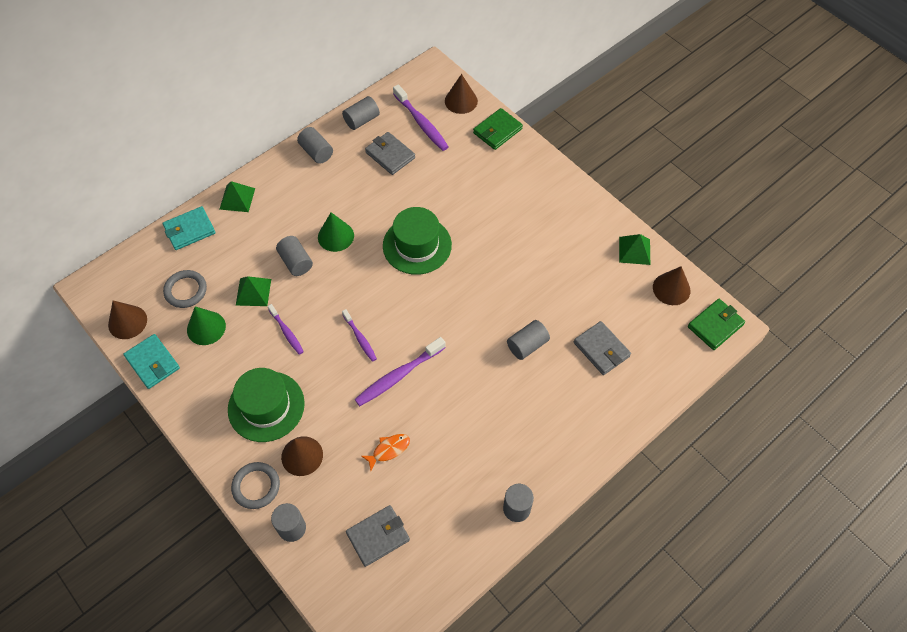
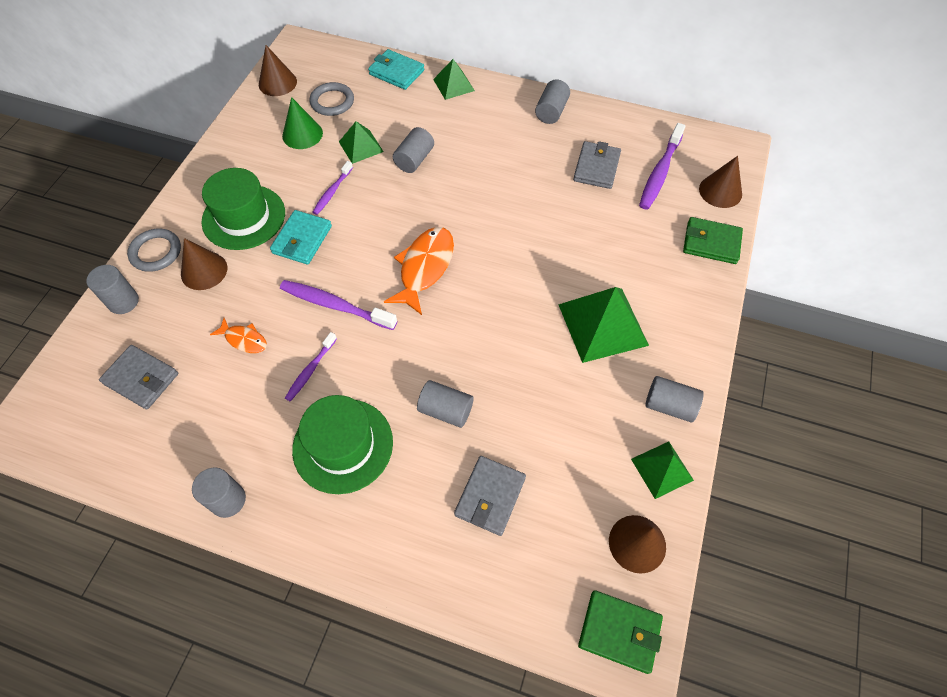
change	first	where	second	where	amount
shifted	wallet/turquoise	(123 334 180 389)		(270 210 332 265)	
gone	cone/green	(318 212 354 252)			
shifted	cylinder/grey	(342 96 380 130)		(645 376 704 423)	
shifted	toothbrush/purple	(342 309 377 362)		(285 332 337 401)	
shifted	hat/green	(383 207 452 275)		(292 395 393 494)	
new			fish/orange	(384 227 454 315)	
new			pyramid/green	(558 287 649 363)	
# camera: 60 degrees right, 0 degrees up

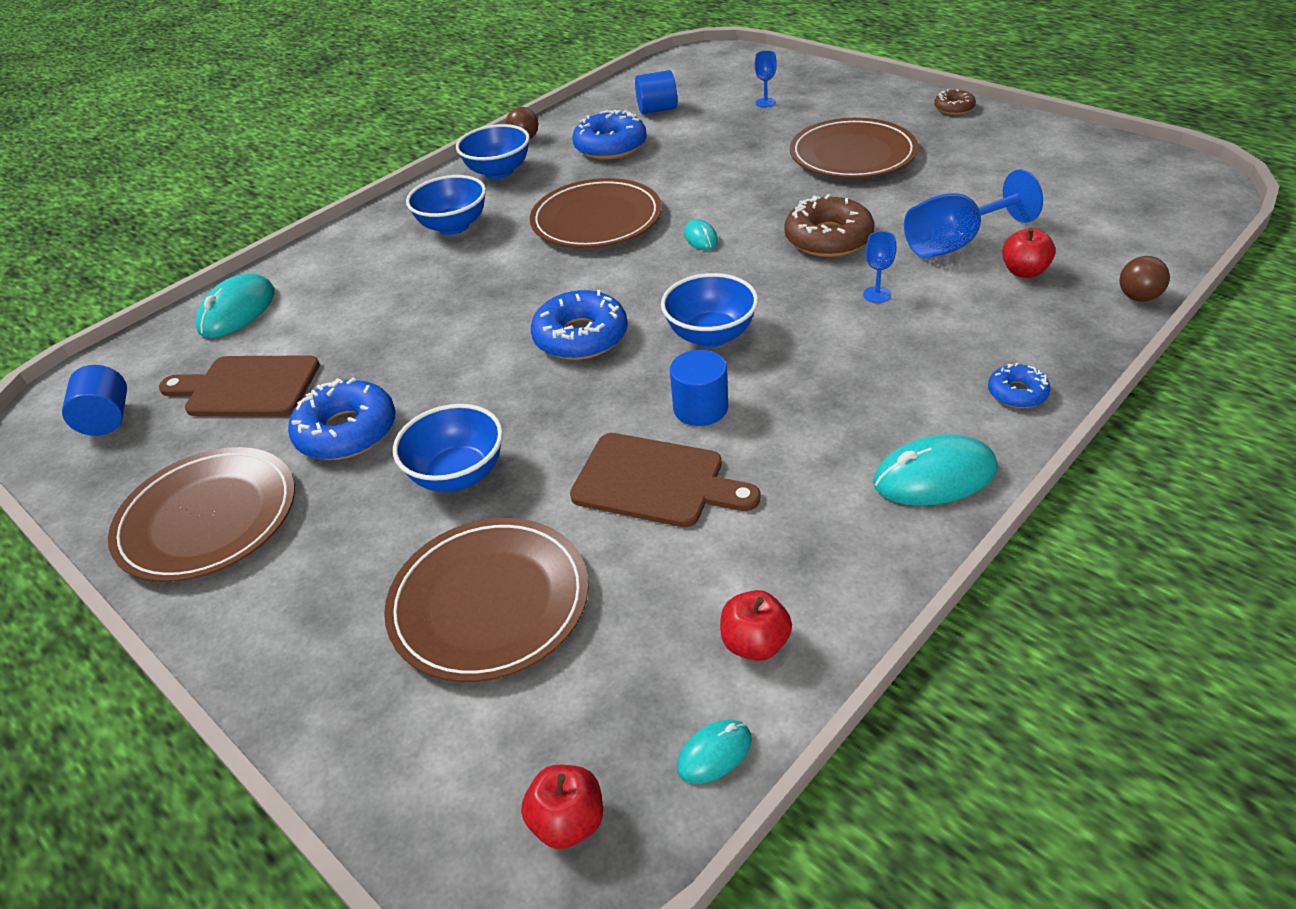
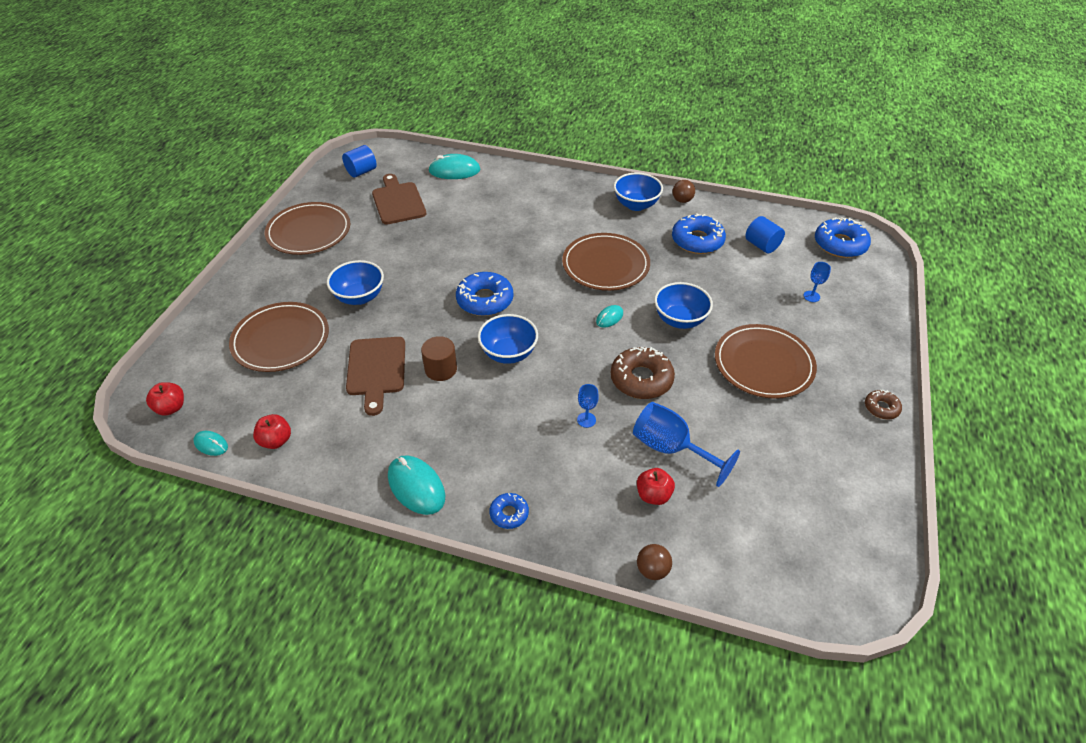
change	first	where	second	where	amount
shifted	donut/blue	(288 378 395 460)		(815 217 871 258)	
shifted	bowl/blue	(406 175 486 235)		(654 282 713 329)	
repainted	cylinder/blue	(670 350 728 426)	cylinder/brown	(421 336 457 381)	
# camera: 60 degrees right, 5 degrees up

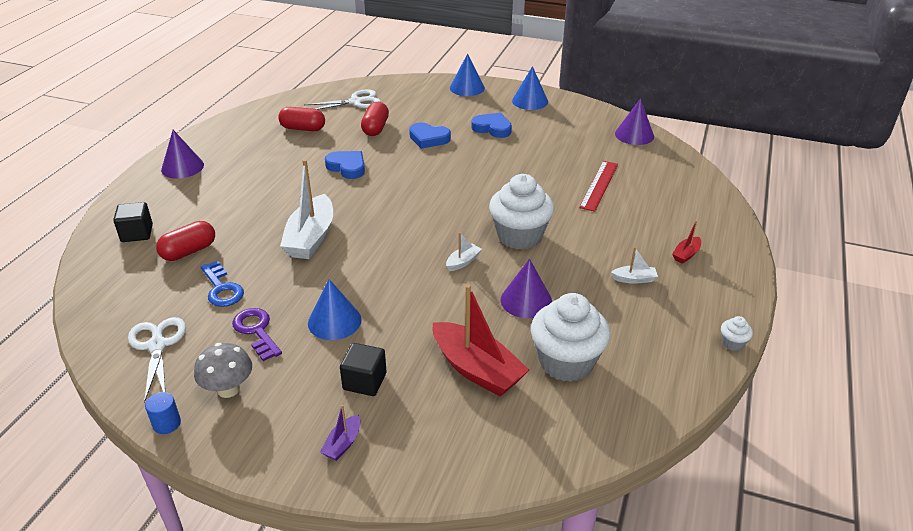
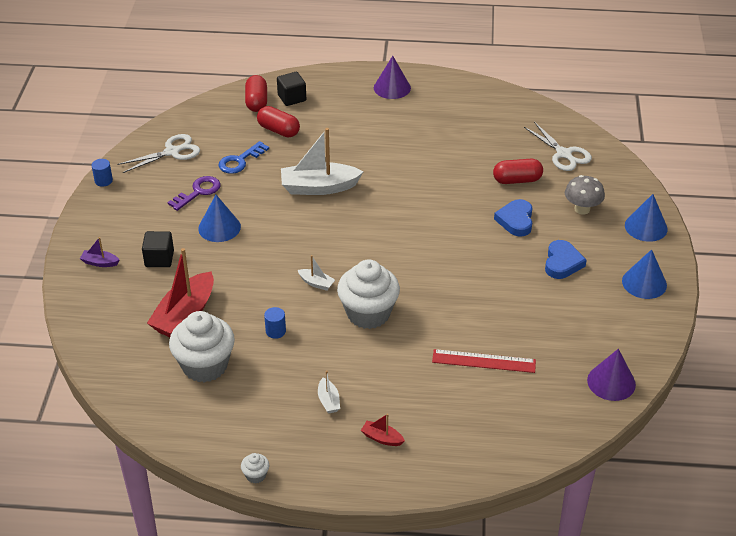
change	first	where	second	where	amount
shifted	mushroom/grey	(194 343 252 398)		(565 175 605 215)	
shifted	capsule/red	(278 107 325 131)		(245 75 267 112)	
gone	heart/blue	(325 151 365 179)			
swapped	cone/purple	(501 259 552 318)	cylinder/blue	(264 307 286 339)	
# camera: 75 degrees right, 5 degrees up

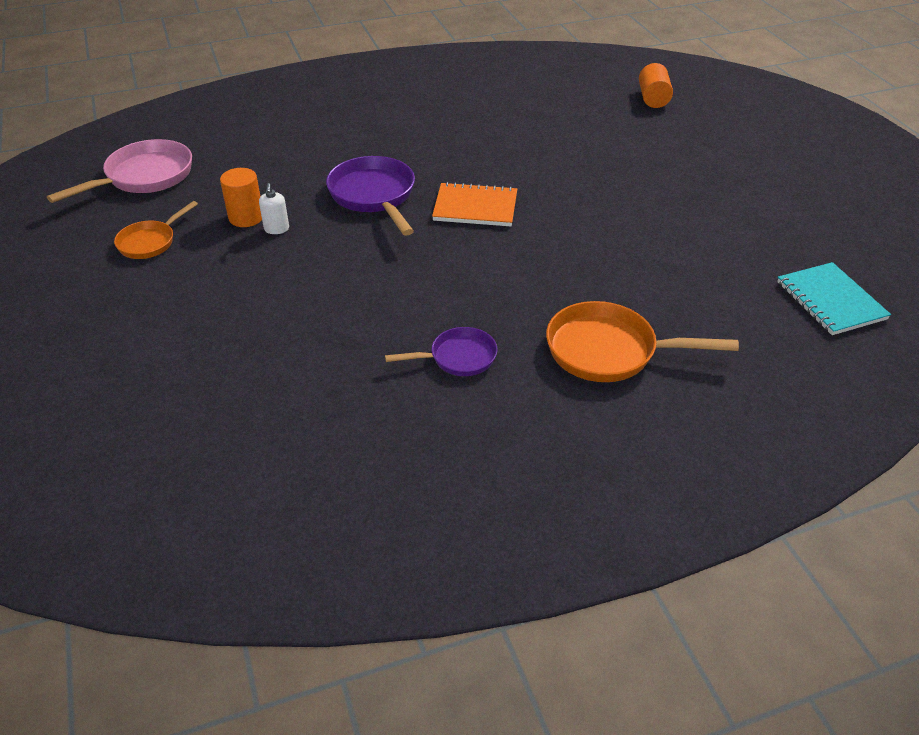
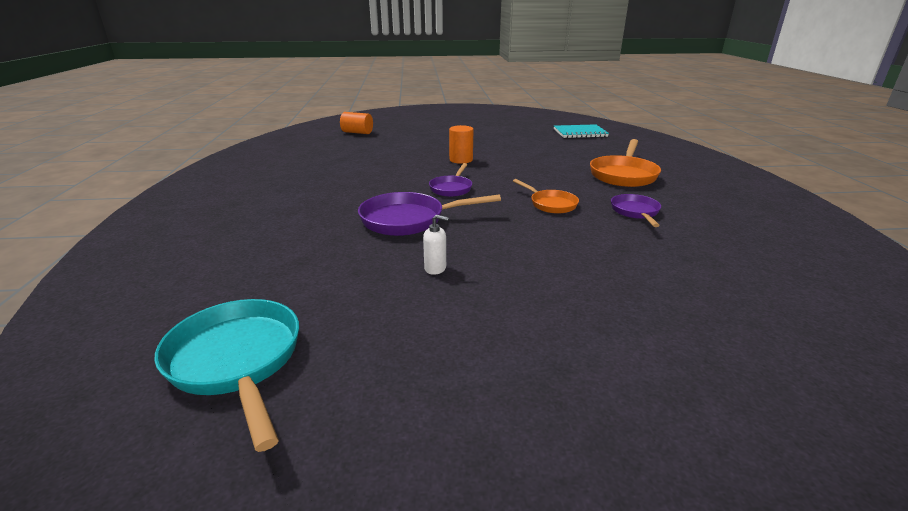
change	first	where	second	where	amount
repainted	pan/pink	(47 139 192 203)	pan/turquoise	(154 299 299 452)	
shifted	pan/orange	(114 201 198 259)		(513 179 579 214)	
shifted	cylinder/orange	(220 168 262 227)		(449 125 474 164)	
swapped	notebook/orange	(432 182 517 226)	pan/purple	(429 163 472 197)	
# camera: 75 degrees left, 15 degrees down

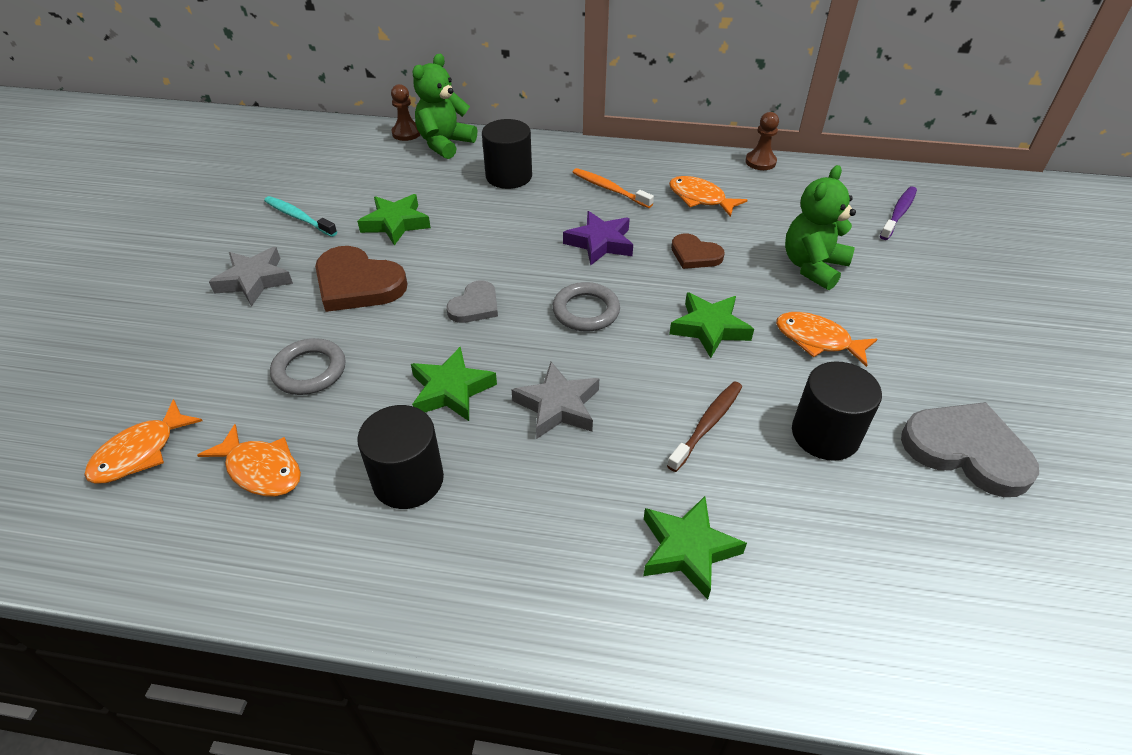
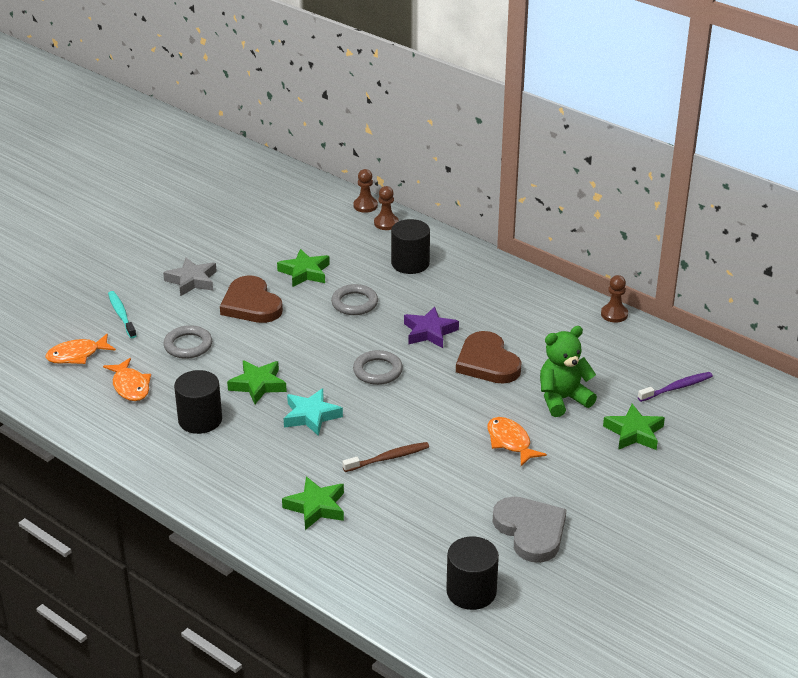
change	first	where	second	where	amount
shifted	toothbrush/turquoise	(264 196 337 237)		(108 291 137 338)	
swapped	teddy bear/green	(412 54 477 159)	pawn/brown	(374 186 399 230)	
gone	heart/grey	(446 280 498 323)			
repainted	star/grey	(511 362 599 439)	star/turquoise	(283 388 343 436)	
gone	toothbrush/orange	(573 168 654 208)			
gone	fish/orange	(669 176 747 217)			
shifted	star/green	(669 292 754 358)		(603 404 665 450)	
scaled	heart/brown	(671 233 725 269)		(456 331 522 384)	x1.73
shifted	cylinder/black	(792 361 882 461)		(446 536 499 610)	
new			ring/grey	(331 284 378 315)	
# camera: 30 degrees right, 10 degrees down

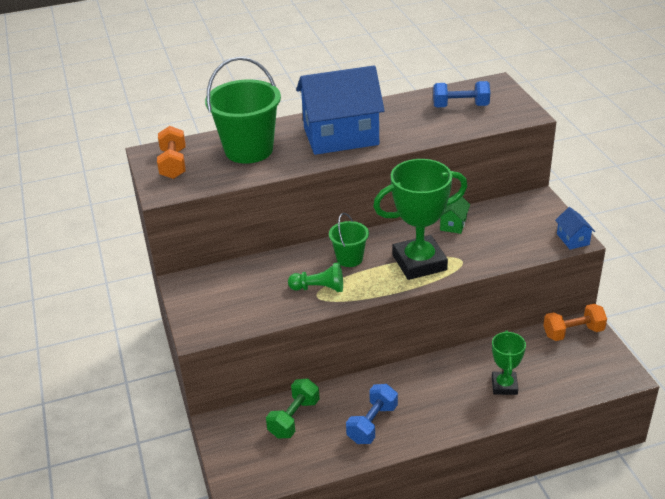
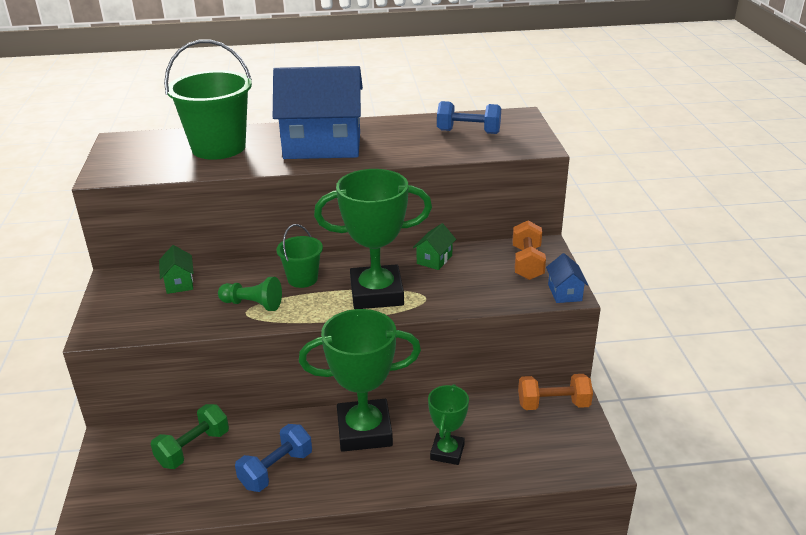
change	first	where	second	where	amount
shifted	dumbbell/orange	(157 126 186 179)		(512 221 546 280)	
new			house/green	(159 245 194 294)	
new			trophy/green	(299 309 421 452)	
# camera: 10 degrees right, 5 degrees down

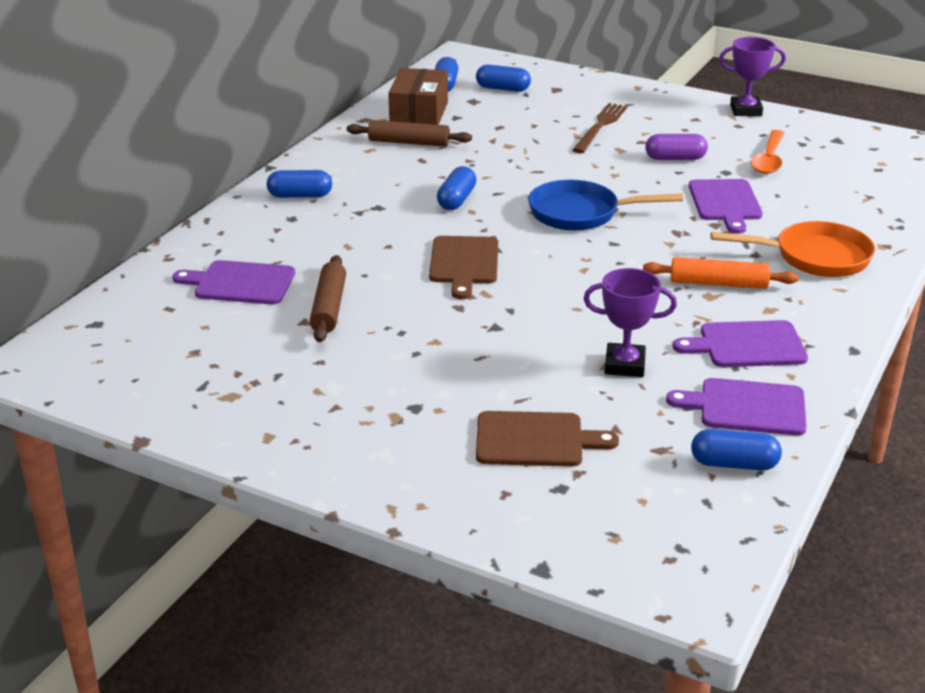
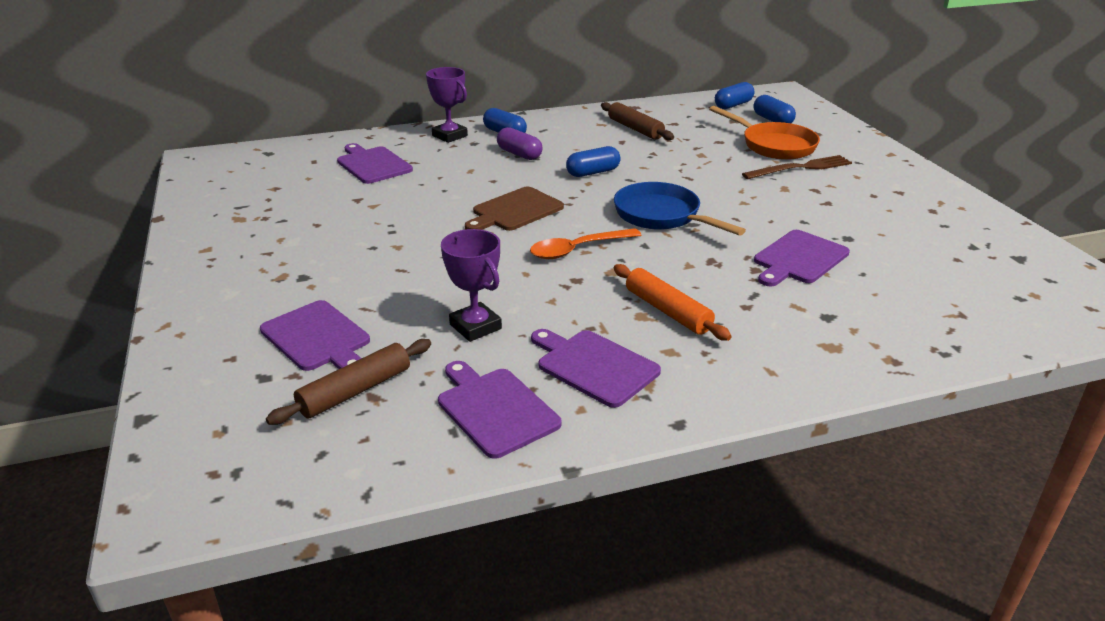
change	first	where	second	where	amount
shifted	rolling pin/brown	(310 255 346 342)		(266 339 431 425)	
gone	box/brown	(388 68 448 125)			
repainted	cutting board/brown	(476 411 619 467)	cutting board/purple	(260 300 370 371)	
shifted	capsule/purple	(645 134 708 160)		(497 127 542 160)	
gone	capsule/blue	(691 429 782 471)			
shifted	pan/orange	(711 221 875 277)		(709 106 820 160)	
shifted	trophy/purple	(719 37 786 116)		(426 67 468 143)	
shifted	spoon/orange	(751 130 784 174)		(530 228 641 259)	
# camera: 45 degrees right, 0 degrees up

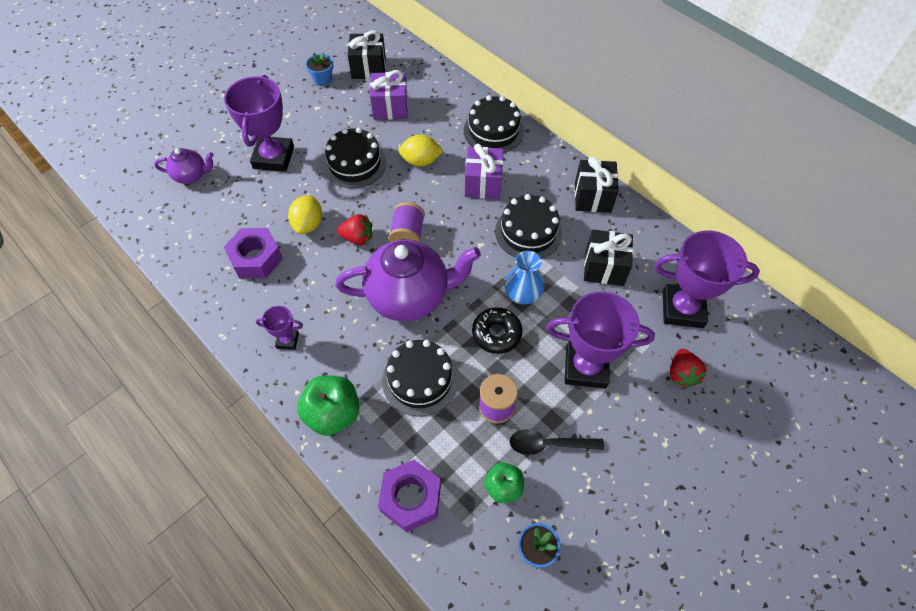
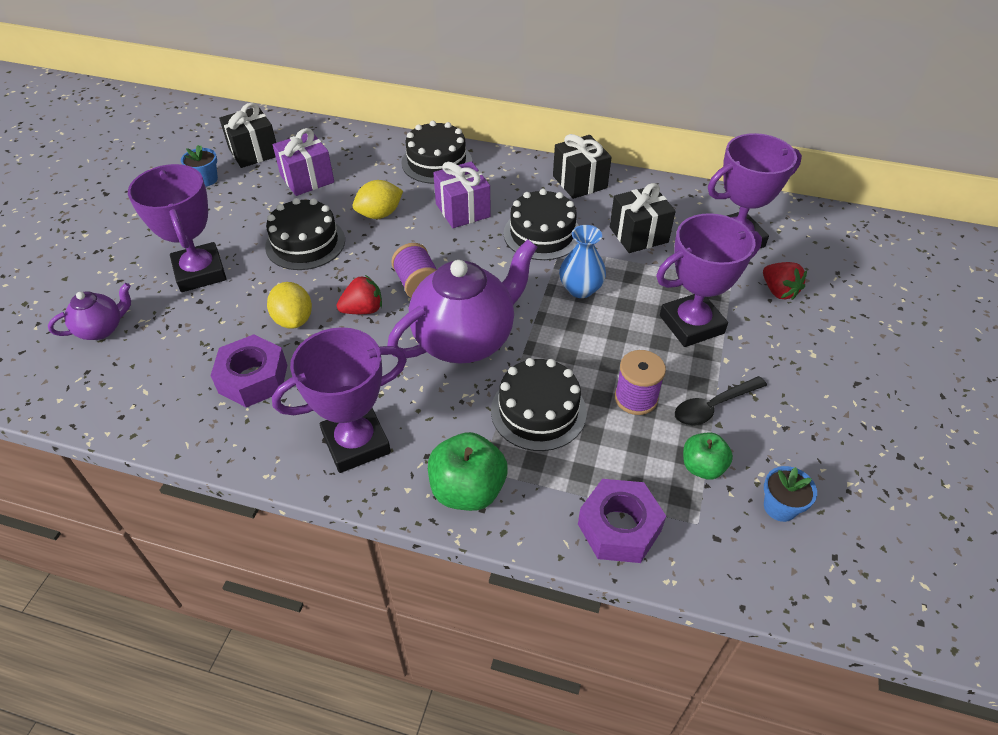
change	first	where	second	where	amount
scaled	trophy/purple	(256 306 303 350)		(272 327 407 473)	x2.09
gone	donut/black	(472 307 522 354)			
# camera: 30 degrees left, 10 degrees down

